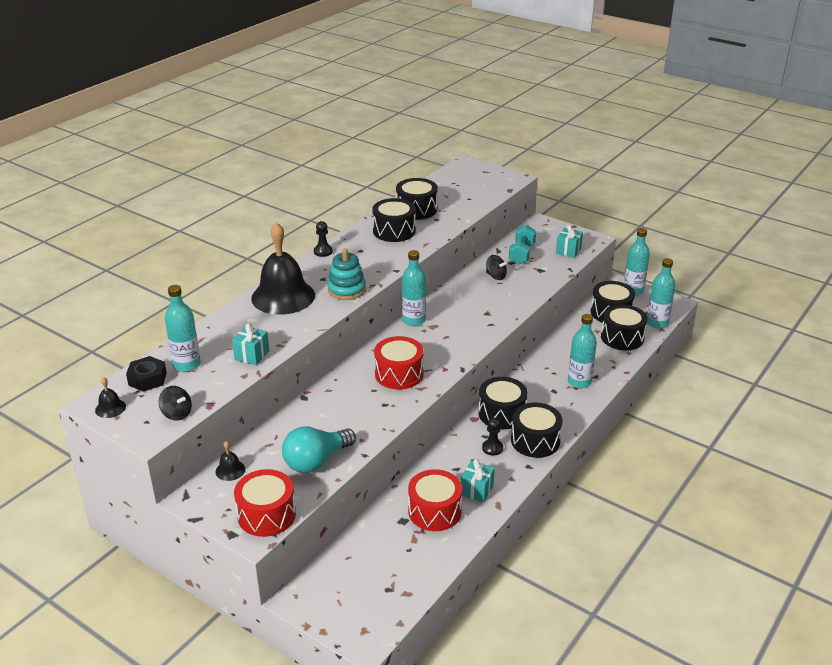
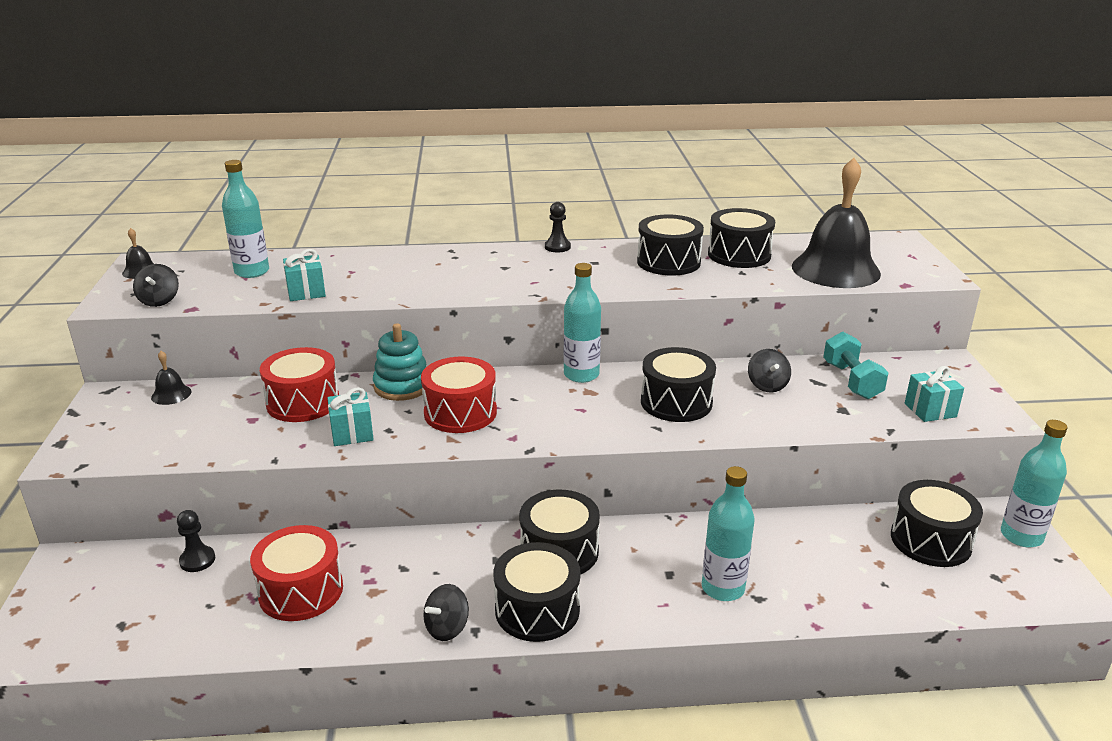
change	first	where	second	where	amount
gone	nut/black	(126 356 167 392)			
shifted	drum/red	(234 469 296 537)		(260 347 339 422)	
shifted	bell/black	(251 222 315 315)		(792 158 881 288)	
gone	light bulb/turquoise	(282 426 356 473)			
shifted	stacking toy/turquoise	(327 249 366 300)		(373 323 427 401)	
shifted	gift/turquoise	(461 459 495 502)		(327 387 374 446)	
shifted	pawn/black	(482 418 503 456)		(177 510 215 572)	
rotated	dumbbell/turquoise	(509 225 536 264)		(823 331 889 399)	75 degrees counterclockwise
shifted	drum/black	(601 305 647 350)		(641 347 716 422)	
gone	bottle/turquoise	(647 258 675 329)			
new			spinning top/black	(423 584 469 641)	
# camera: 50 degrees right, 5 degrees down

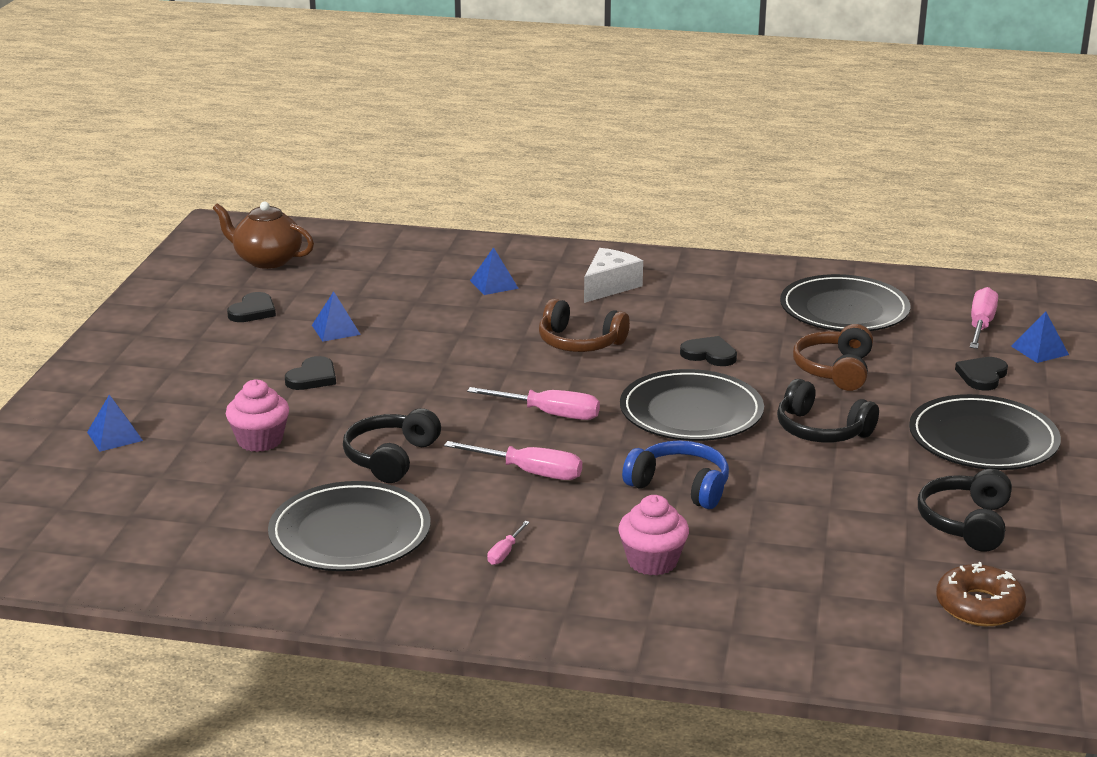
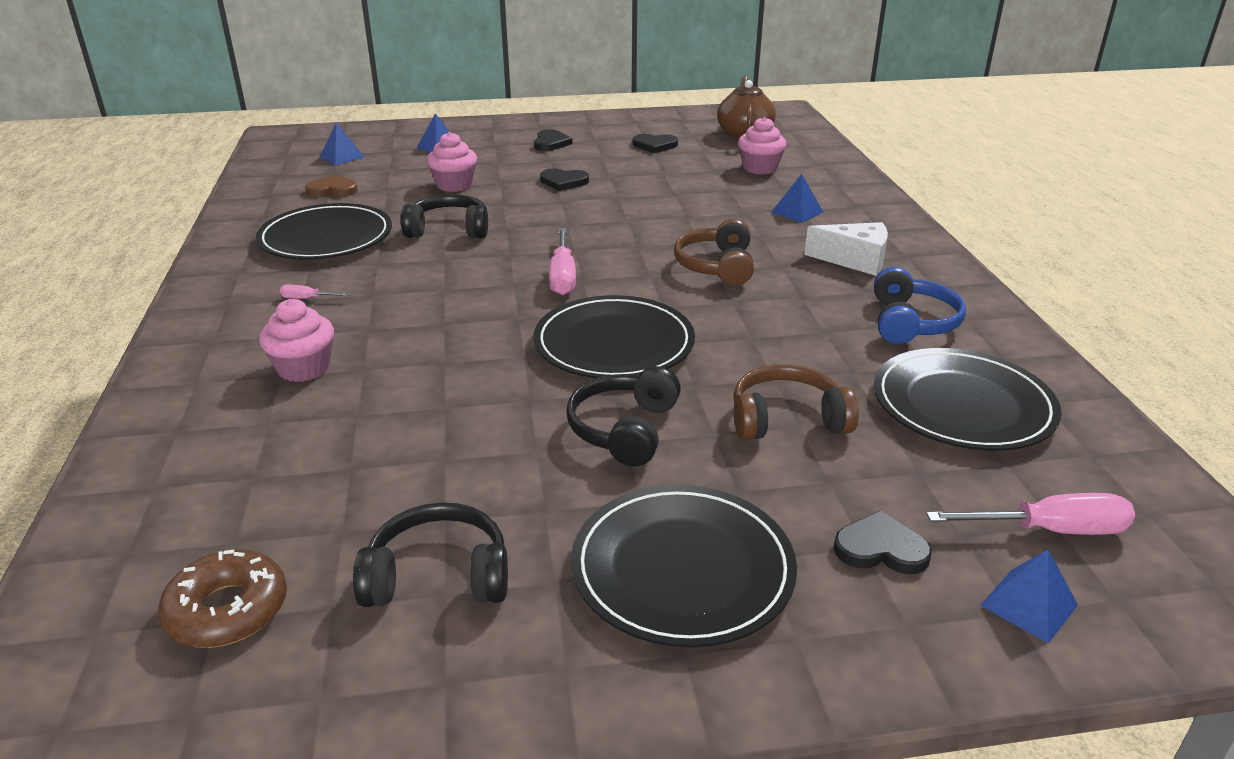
change	first	where	second	where	amount
shifted	pyramid/blue	(312 291 361 342)		(320 122 365 165)	
gone	screwdriver/pink	(444 441 582 480)			
shifted	headphones/blue	(622 440 729 509)		(874 267 966 344)	
shifted	heart/black	(680 336 737 366)		(534 129 573 151)	
new			heart/brown	(305 174 358 197)	
new			cupcake/pink	(738 117 786 175)	
# camera: 70 degrees right, 5 degrees up

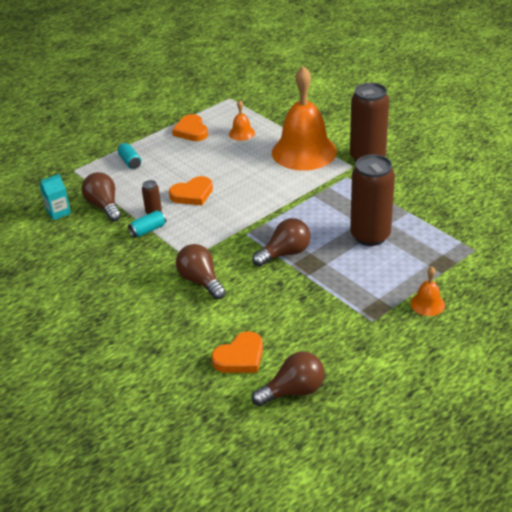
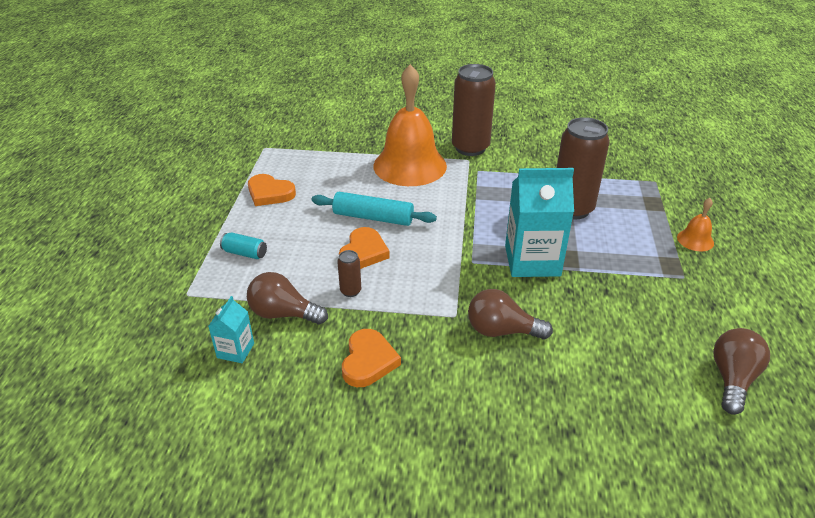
change	first	where	second	where	amount
gone	can/turquoise	(128 210 166 238)			
shifted	heart/orange	(211 331 263 373)		(342 329 401 387)	
gone	bell/orange	(229 100 255 141)			
swapped	light bulb/brown	(252 218 311 267)	carton/turquoise	(505 168 574 277)	
new			rolling pin/turquoise	(311 192 437 226)	
# camera: 45 degrees left, 0 degrees up

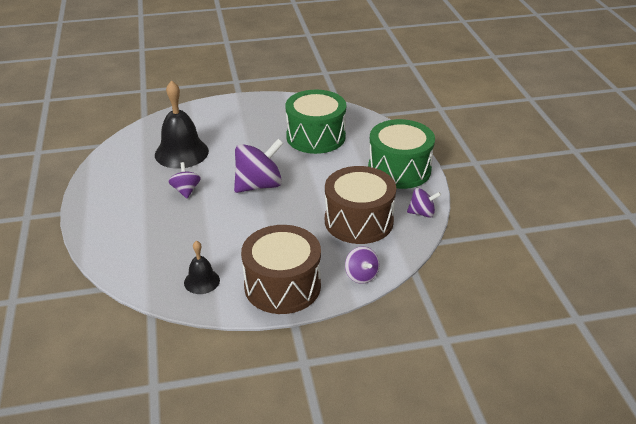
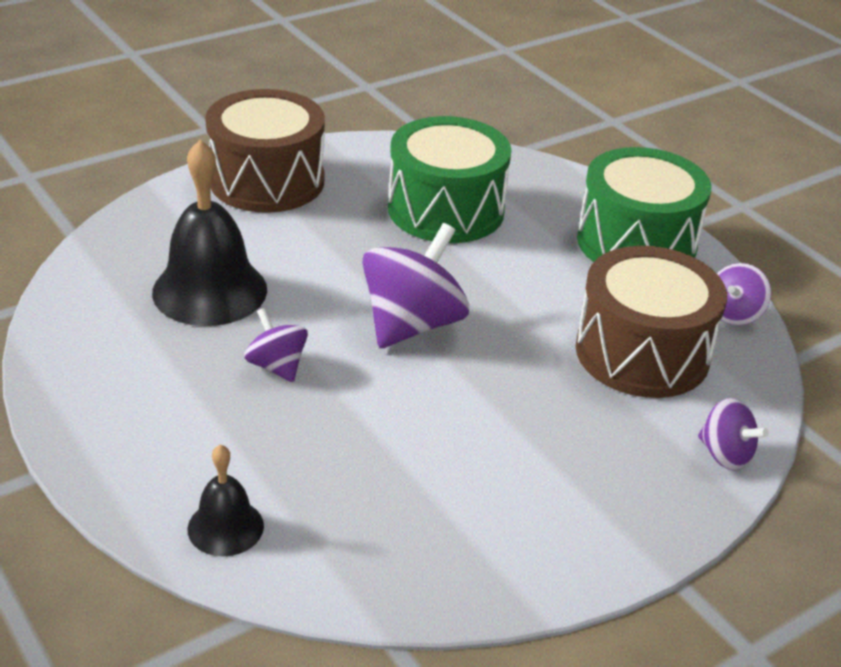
change	first	where	second	where	amount
shifted	bell/black	(184 241 220 294)		(188 444 264 557)	
shifted	drum/brown	(241 225 321 314)		(205 89 325 213)	
rotated	spinning top/purple	(407 188 441 218)		(717 263 771 325)	150 degrees clockwise
# camera: 25 degrees left, 0 degrees up

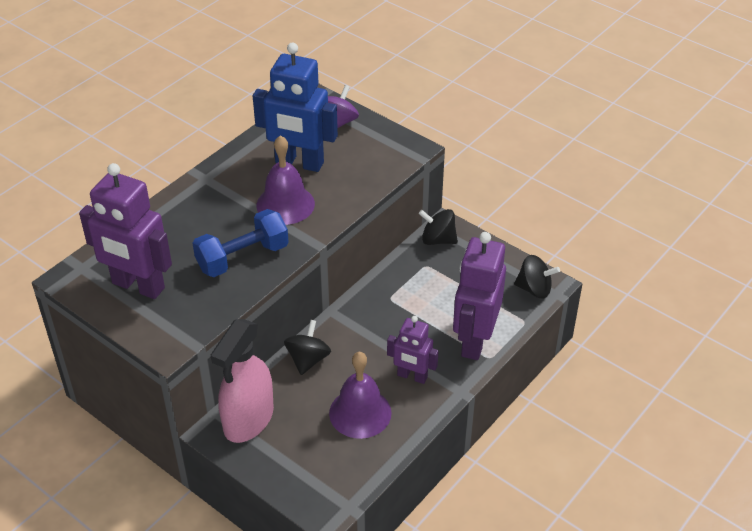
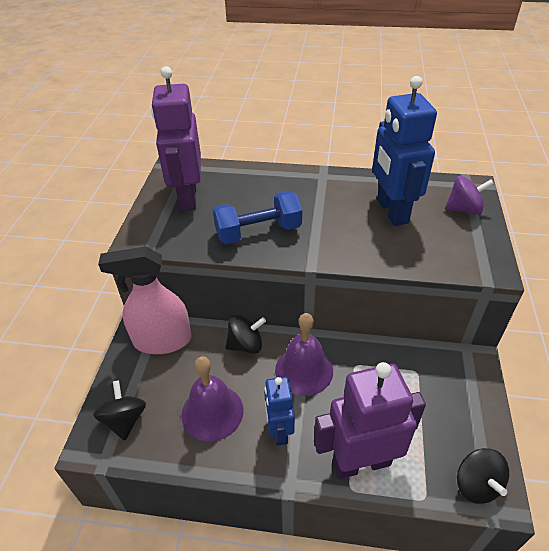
change	first	where	second	where	amount
rotated	dumbbell/blue	(193 209 289 277)		(213 191 302 244)	45 degrees counterclockwise
shifted	bell/purple	(256 135 315 225)		(275 313 333 396)	
repainted	robot/purple	(387 316 439 384)	robot/blue	(264 377 295 446)	
shifted	spinning top/black	(419 209 458 245)		(93 380 146 441)	
# camera: 60 degrees right, 0 degrees up

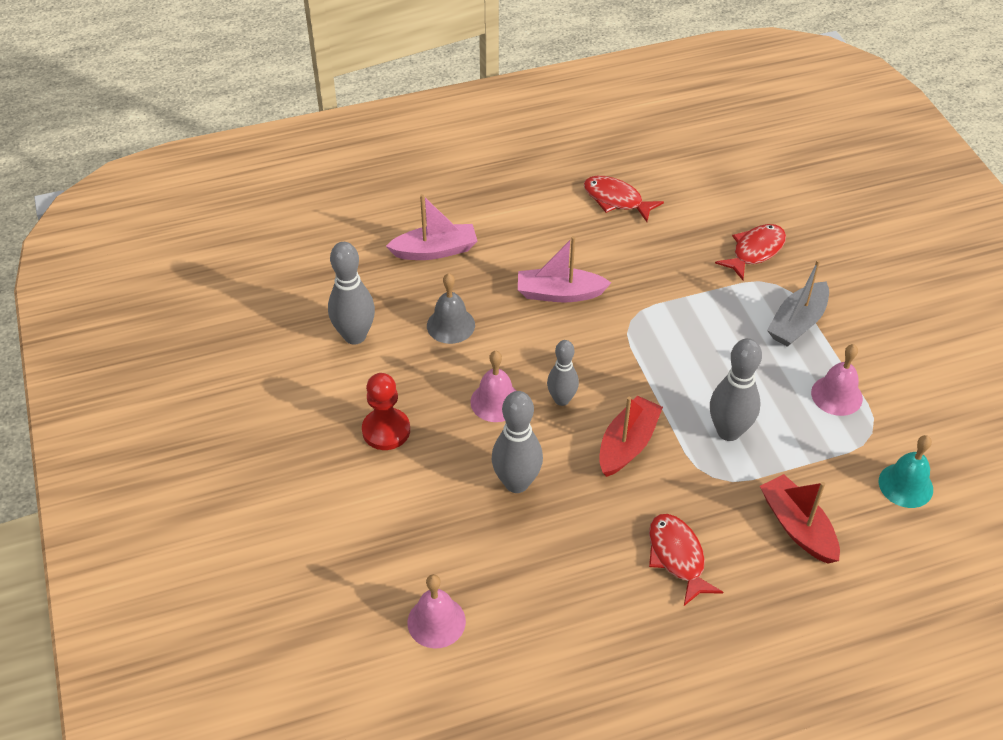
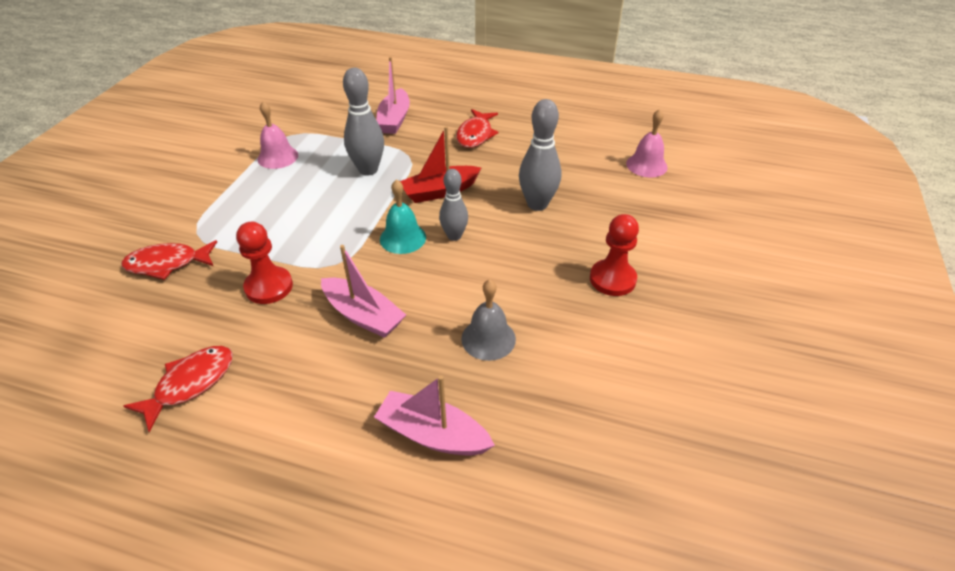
change	first	where	second	where	amount
gone	bowling pin/grey	(328 242 375 345)			
gone	bell/pink	(470 351 517 422)			
rotated	fish/red	(584 176 664 222)		(123 346 233 432)	120 degrees counterclockwise
repainted	boat/red	(760 474 840 564)	boat/pink	(376 57 410 134)	
gone	boat/grey	(767 260 829 347)			
shifted	bell/turquoise	(879 435 933 508)		(380 179 426 254)	
new			pawn/red	(236 222 293 304)	
# camera: 145 degrees left, 5 degrees down

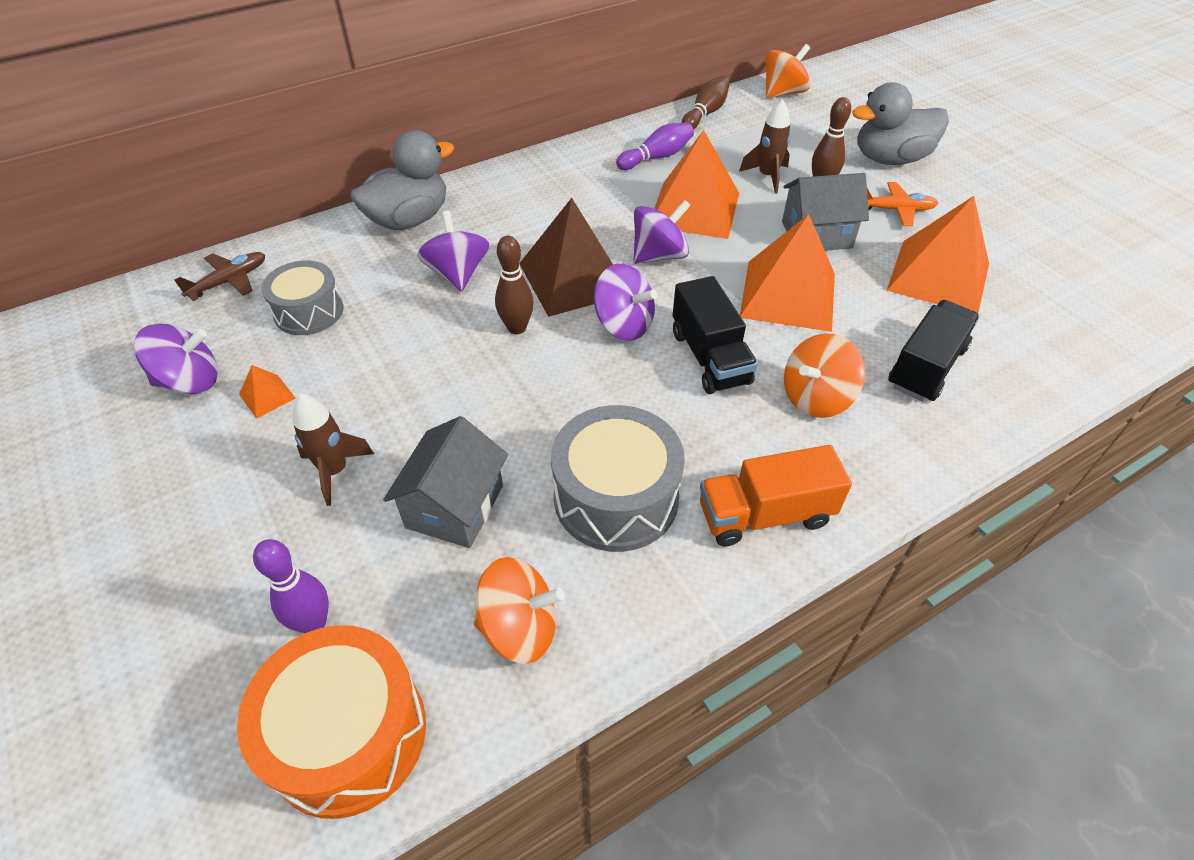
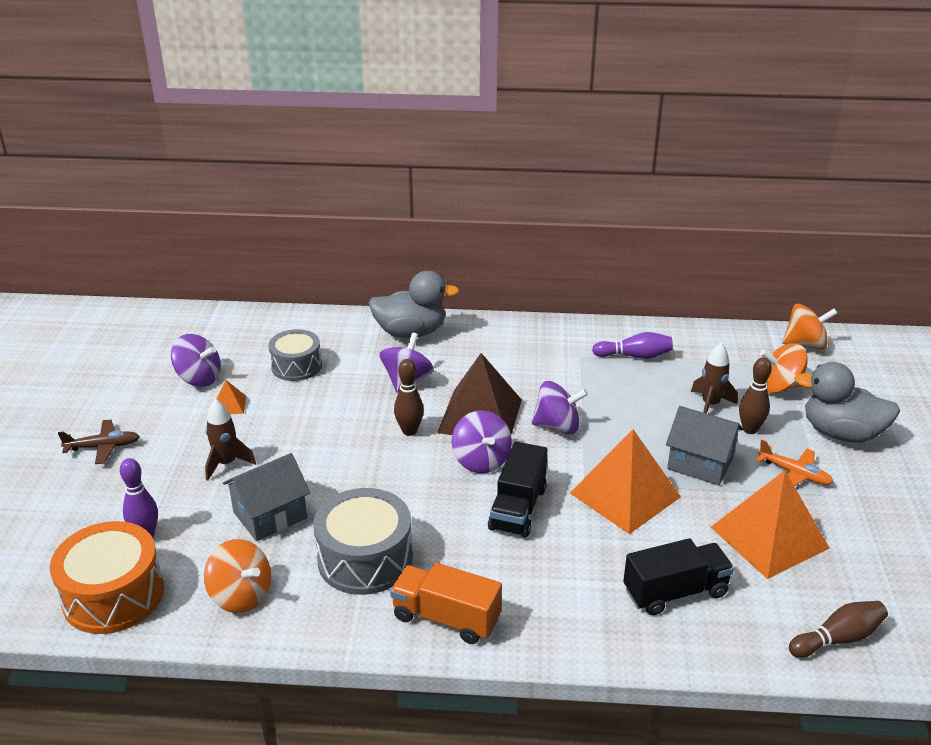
change	first	where	second	where	amount
shifted	plane/brown	(174 252 265 301)		(58 420 140 464)	
gone	pyramid/orange	(654 130 739 239)			
shifted	bowling pin/brown	(682 76 730 129)		(789 601 888 658)	
shifted	spinning top/orange	(784 333 865 418)		(760 344 808 393)	
# camera: 35 degrees right, 15 degrees down

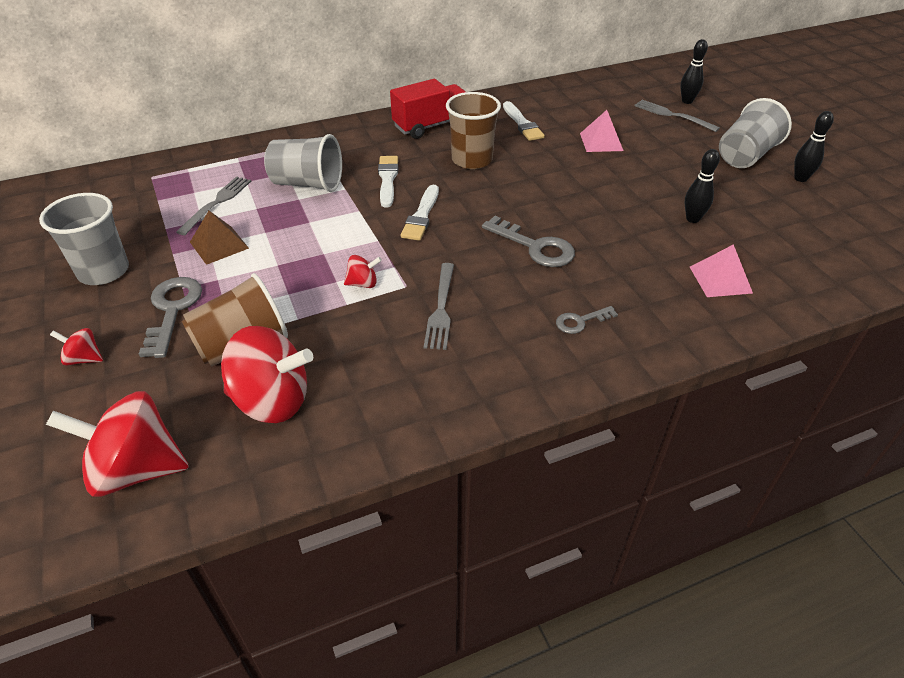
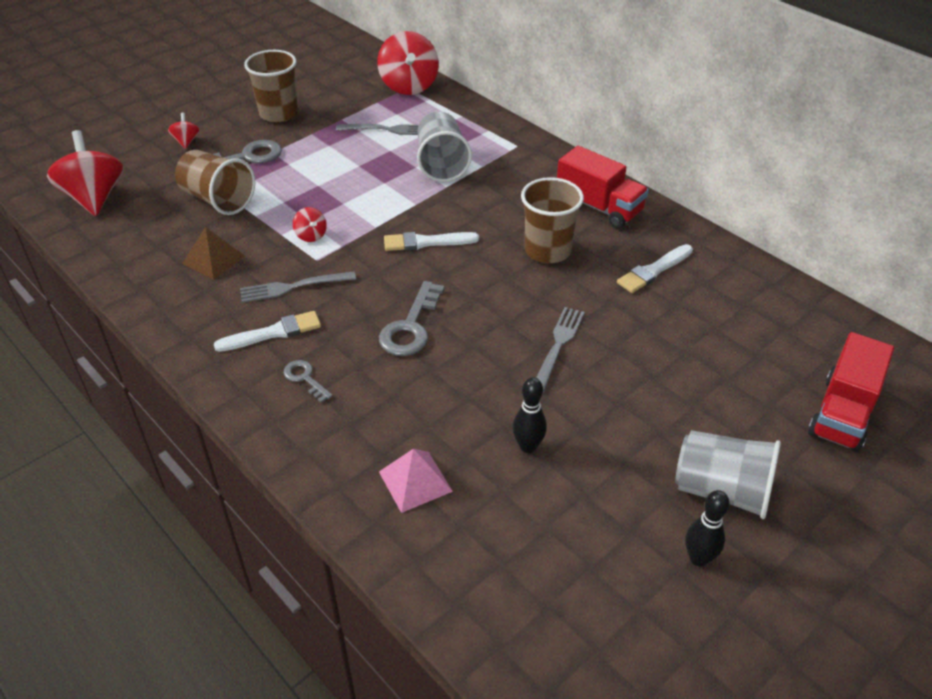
change	first	where	second	where	amount
repainted	cup/grey	(39 193 129 285)	cup/brown	(244 50 298 122)	
shifted	pyramid/brown	(190 211 249 265)		(182 227 245 280)	
shifted	spinning top/red	(221 326 313 423)		(377 31 439 95)	
shifted	brush/white	(378 156 398 208)		(214 311 321 352)	
gone	pyramid/pink	(580 110 624 152)			
shifted	fork/grey	(634 100 720 132)		(536 307 584 392)	
swapped	bowling pin/black	(680 39 708 104)	truck/red	(808 332 894 452)	
# camera: 70 degrees right, 0 degrees up

